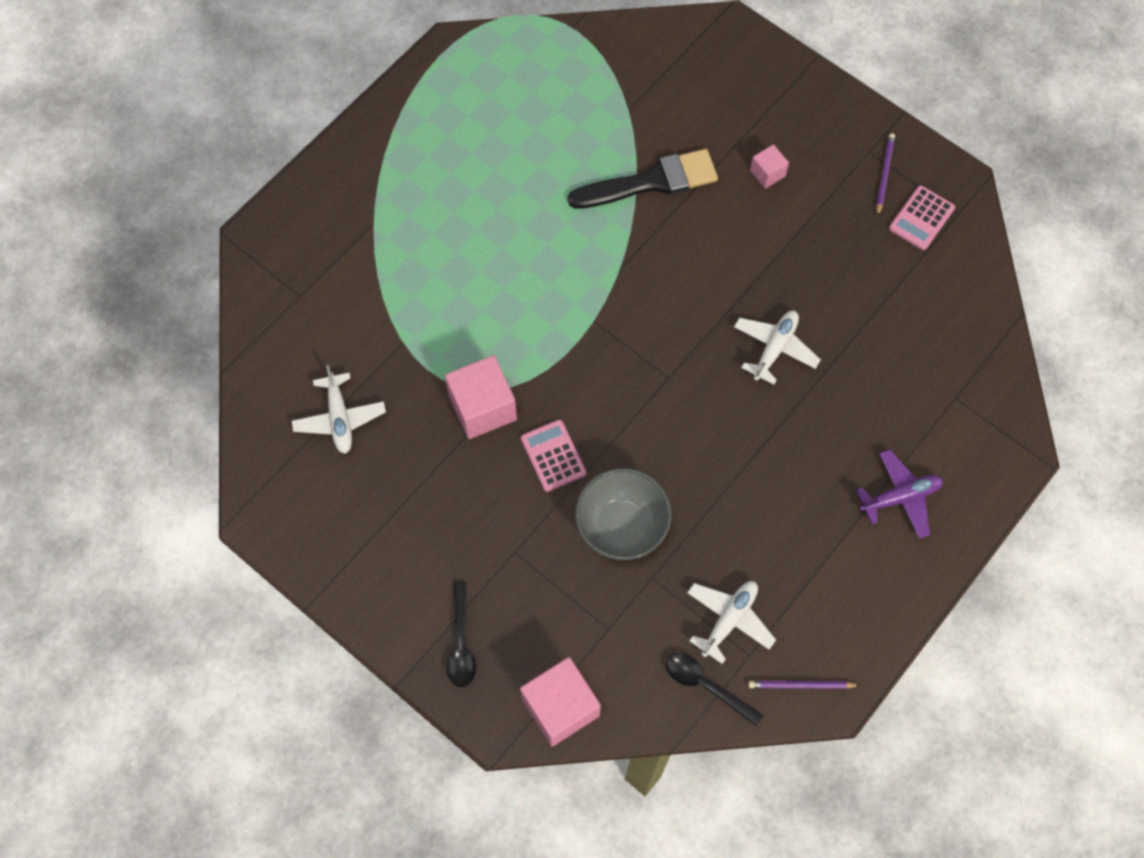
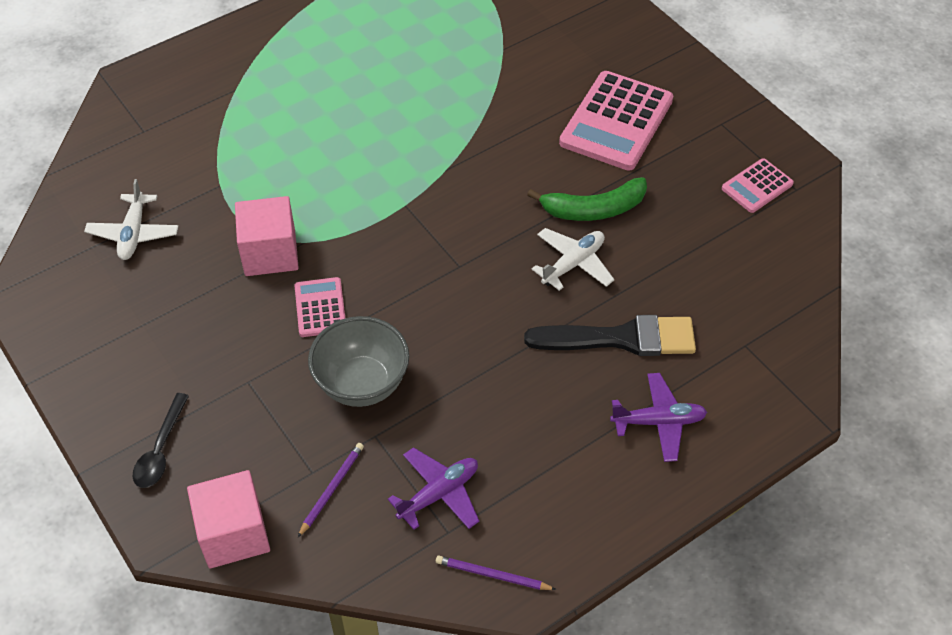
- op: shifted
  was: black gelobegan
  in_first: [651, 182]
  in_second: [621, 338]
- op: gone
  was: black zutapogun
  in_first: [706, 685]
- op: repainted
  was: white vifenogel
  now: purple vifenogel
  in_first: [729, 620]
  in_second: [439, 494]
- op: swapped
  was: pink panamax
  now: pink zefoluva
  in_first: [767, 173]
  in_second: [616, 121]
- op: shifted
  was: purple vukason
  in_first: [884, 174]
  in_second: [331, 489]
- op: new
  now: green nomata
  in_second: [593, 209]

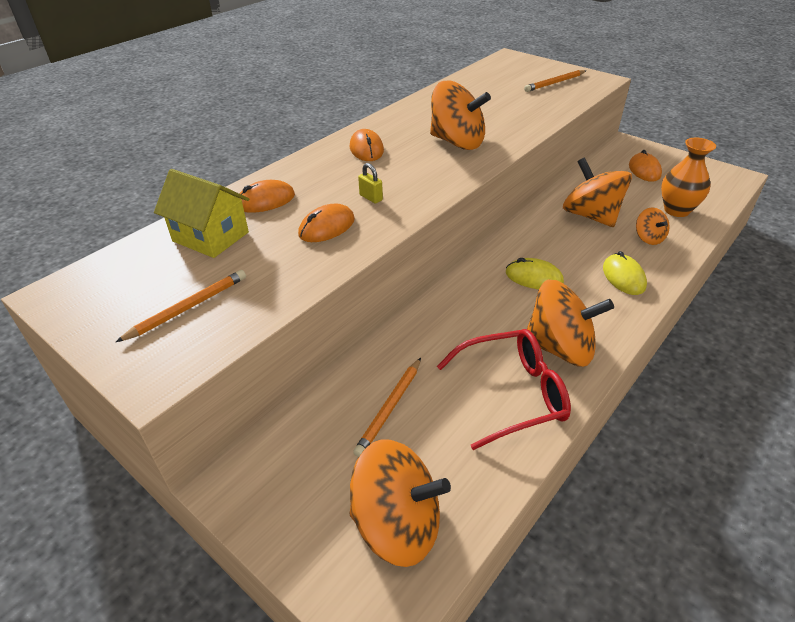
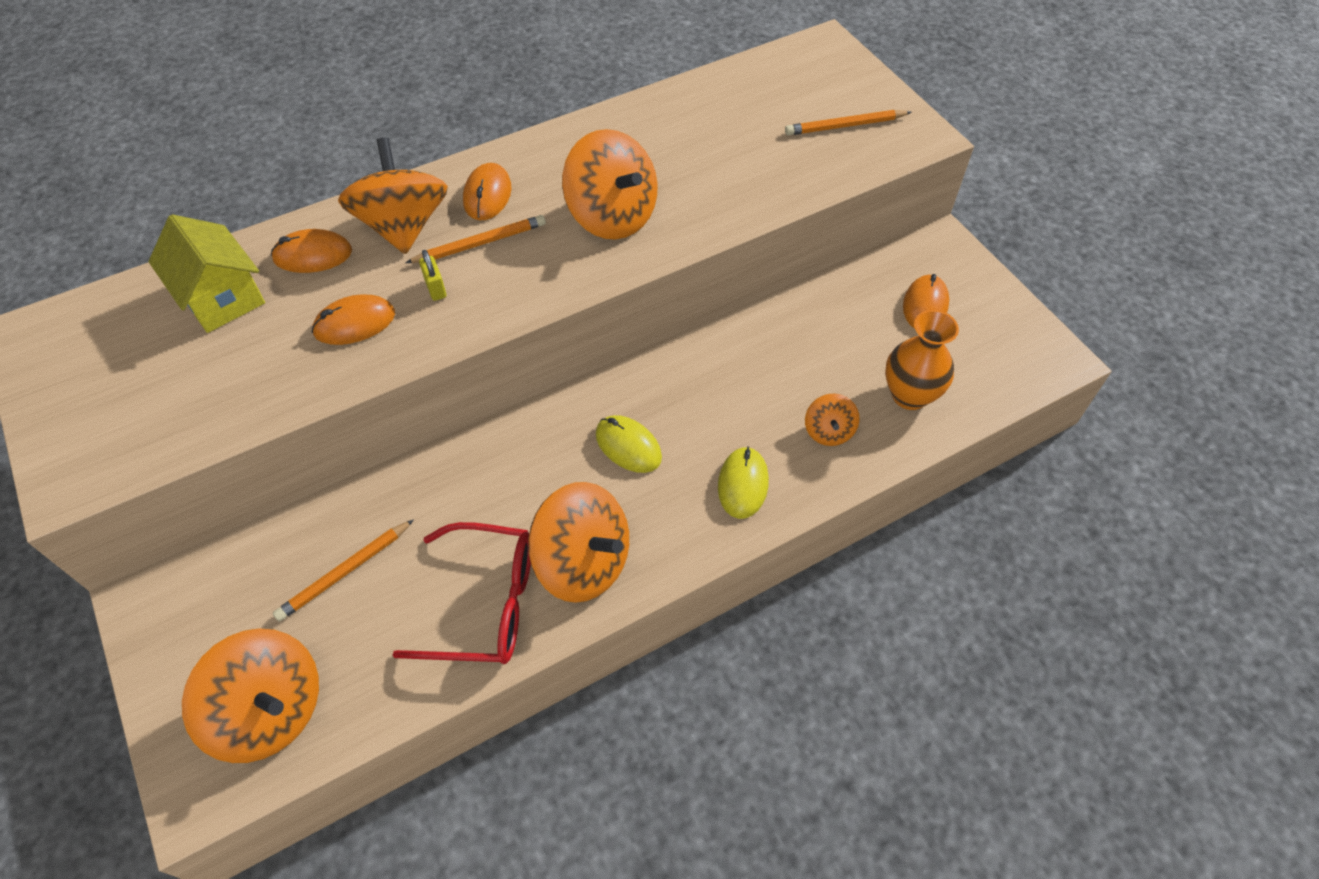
- op: shifted
  was: orange vukason
  in_first: [188, 307]
  in_second: [480, 243]
- op: shifted
  was: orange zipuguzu
  in_first: [591, 216]
  in_second: [403, 226]

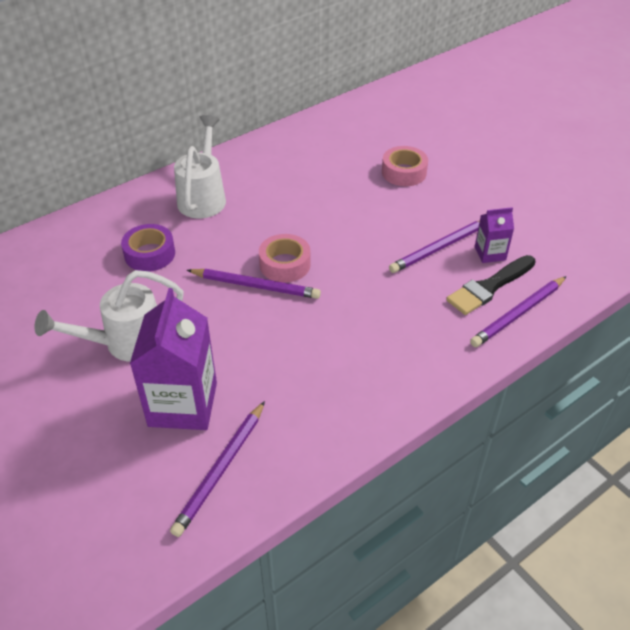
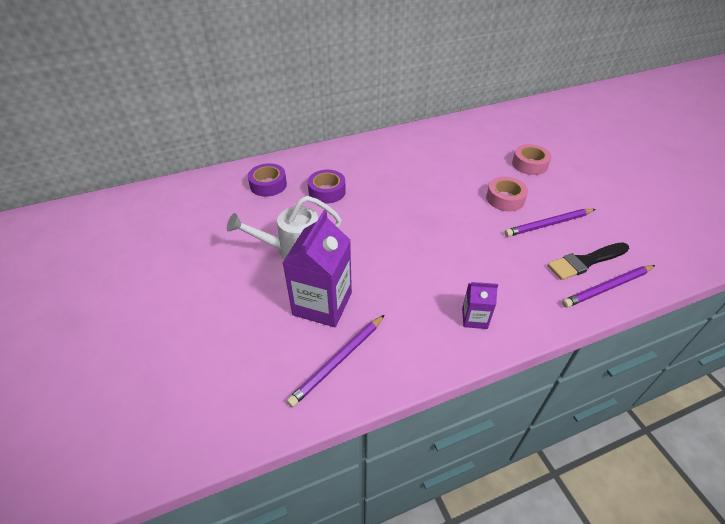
- op: gone
  was: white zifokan
  in_first: [203, 197]
- op: gone
  was: purple vukason
  in_first: [255, 286]
- op: shifted
  was: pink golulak
  in_first: [285, 264]
  in_second: [505, 199]
- op: shifted
  was: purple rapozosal
  in_first: [490, 253]
  in_second: [474, 318]
- op: new
  now: purple golulak
  in_second: [268, 185]

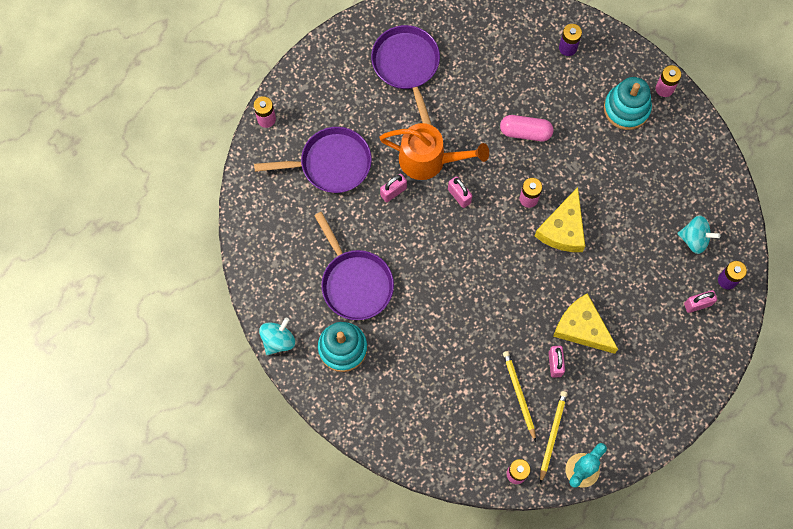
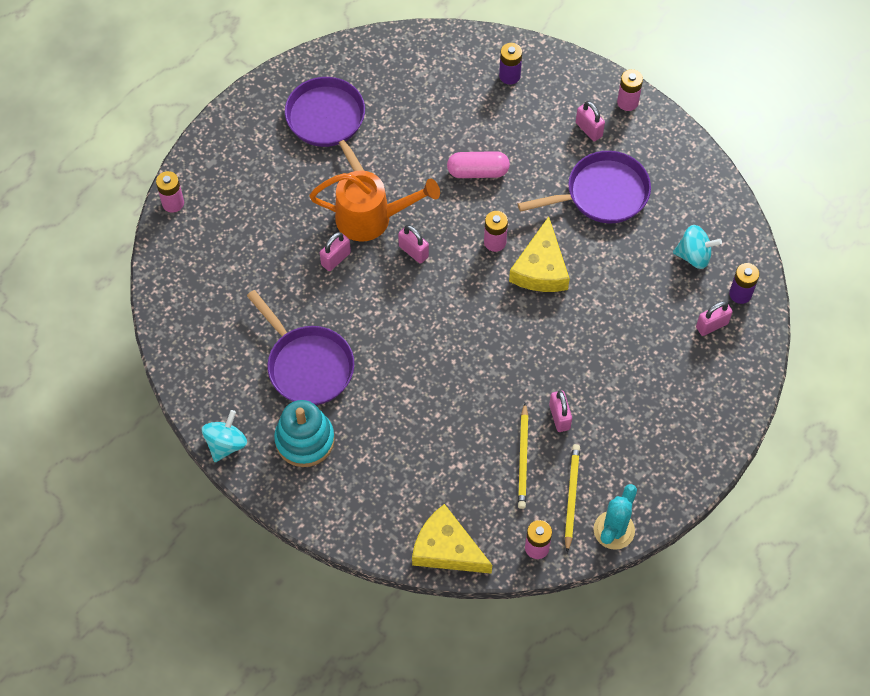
- op: shifted
  was: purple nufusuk
  in_first: [331, 164]
  in_second: [602, 193]
- op: rotated
  was: yellow vukason
  in_first: [519, 394]
  in_second: [523, 458]
  clockwise: -150
- op: shifted
  was: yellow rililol
  in_first: [582, 328]
  in_second: [446, 549]
- op: swapped
  was: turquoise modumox
  now: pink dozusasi
  in_first: [626, 108]
  in_second: [589, 129]

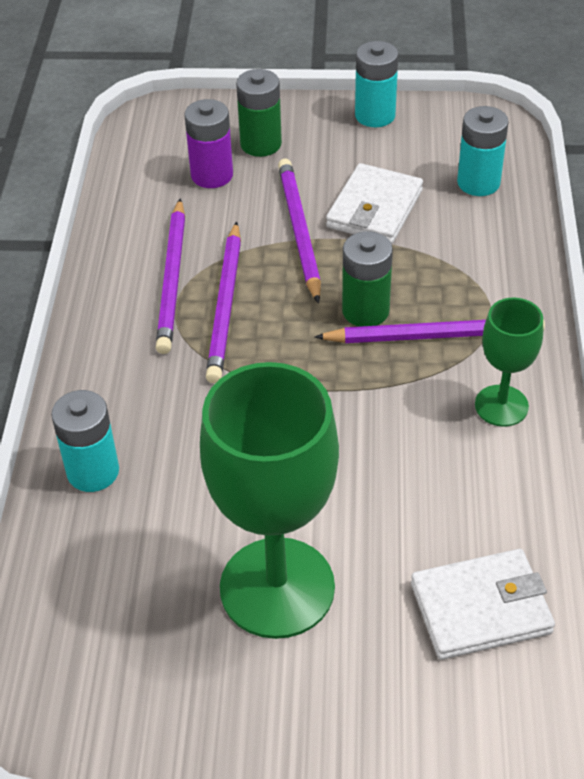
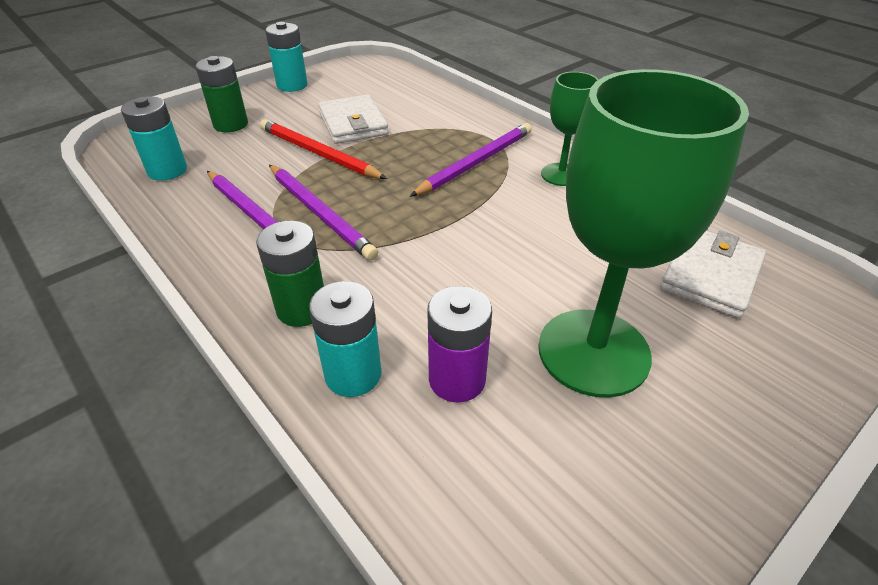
- op: shifted
  was: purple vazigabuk
  in_first: [212, 175]
  in_second: [457, 379]
- op: repainted
  was: purple vukason
  now: red vukason
  in_first: [299, 231]
  in_second: [318, 153]
- op: shifted
  was: green vazigabuk
  in_first: [365, 311]
  in_second: [302, 309]
- op: shifted
  was: turquoise vazigabuk
  in_first: [478, 183]
  in_second: [167, 170]

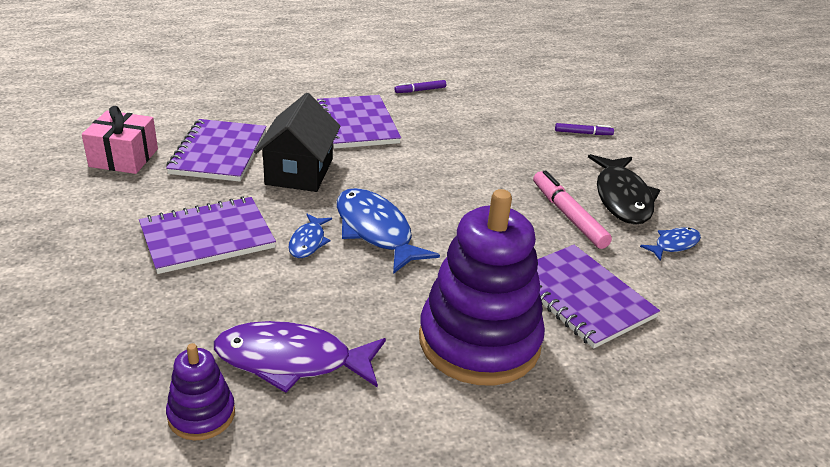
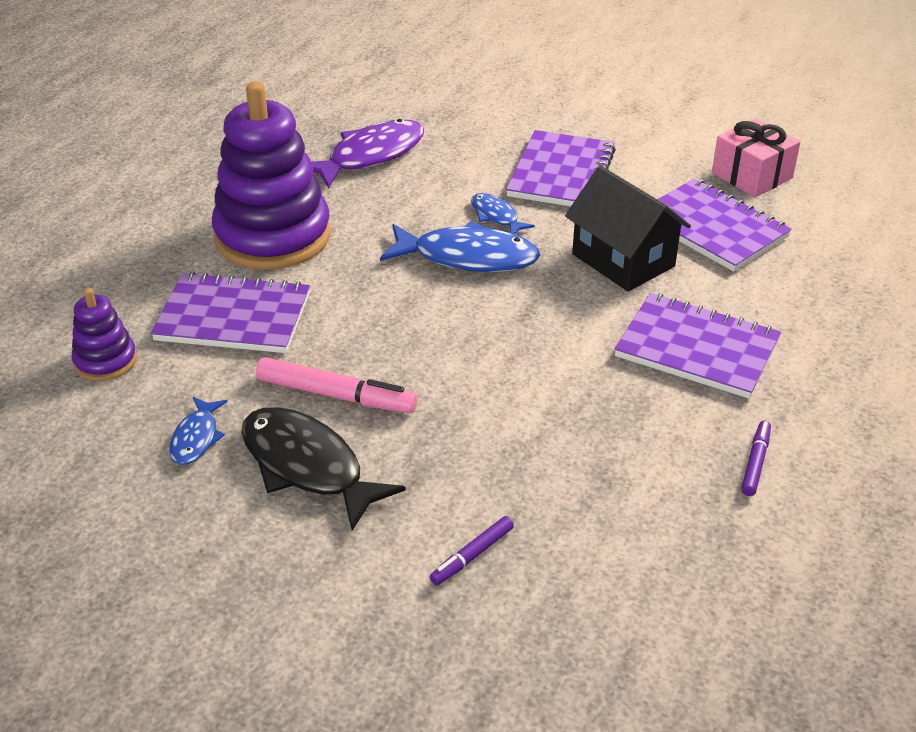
- op: shifted
  was: purple modumox
  in_first: [201, 414]
  in_second: [105, 361]

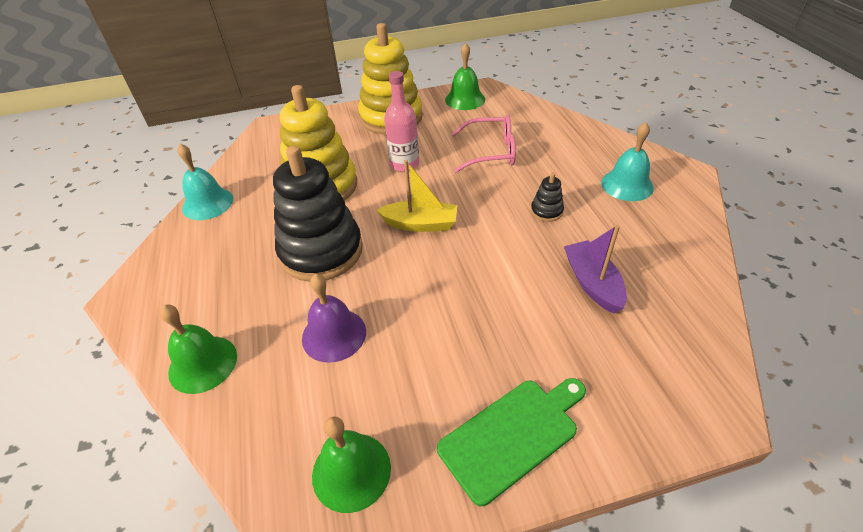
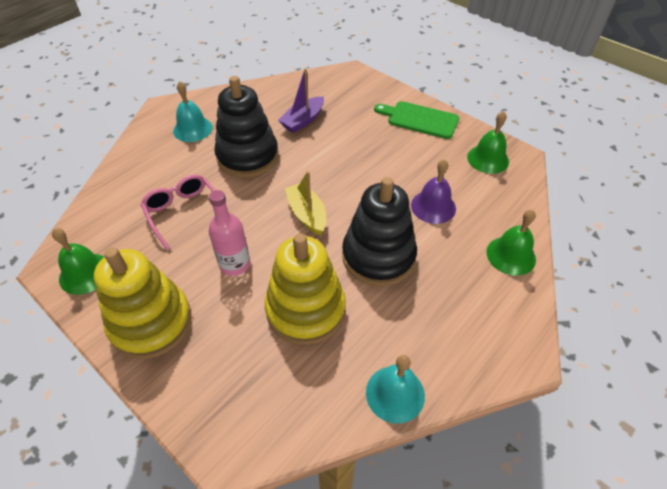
- op: scaled
  was: black modumox
  in_first: [546, 211]
  in_second: [247, 156]
  ratio: 2.48

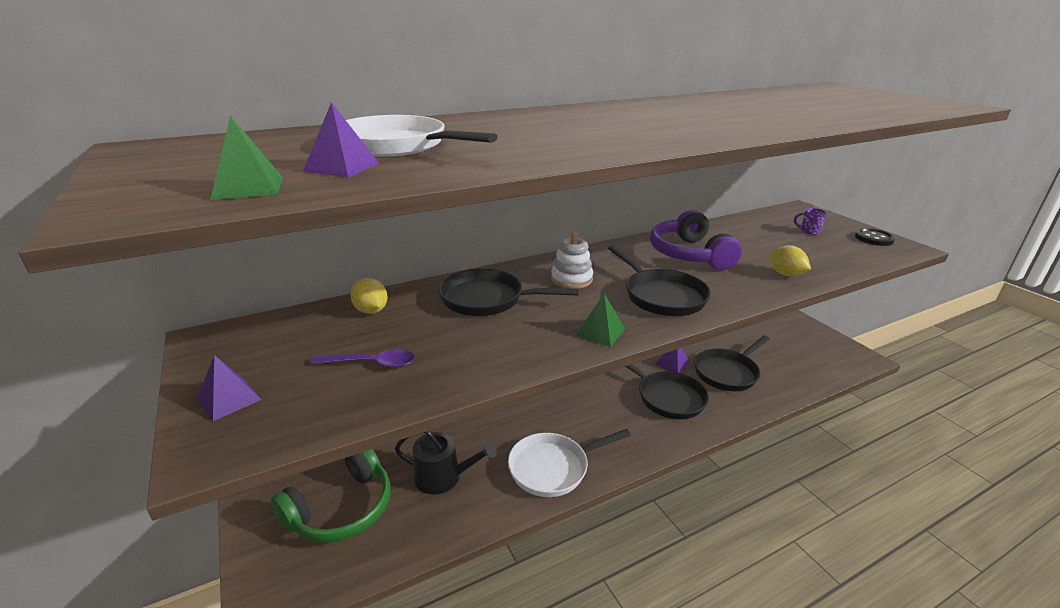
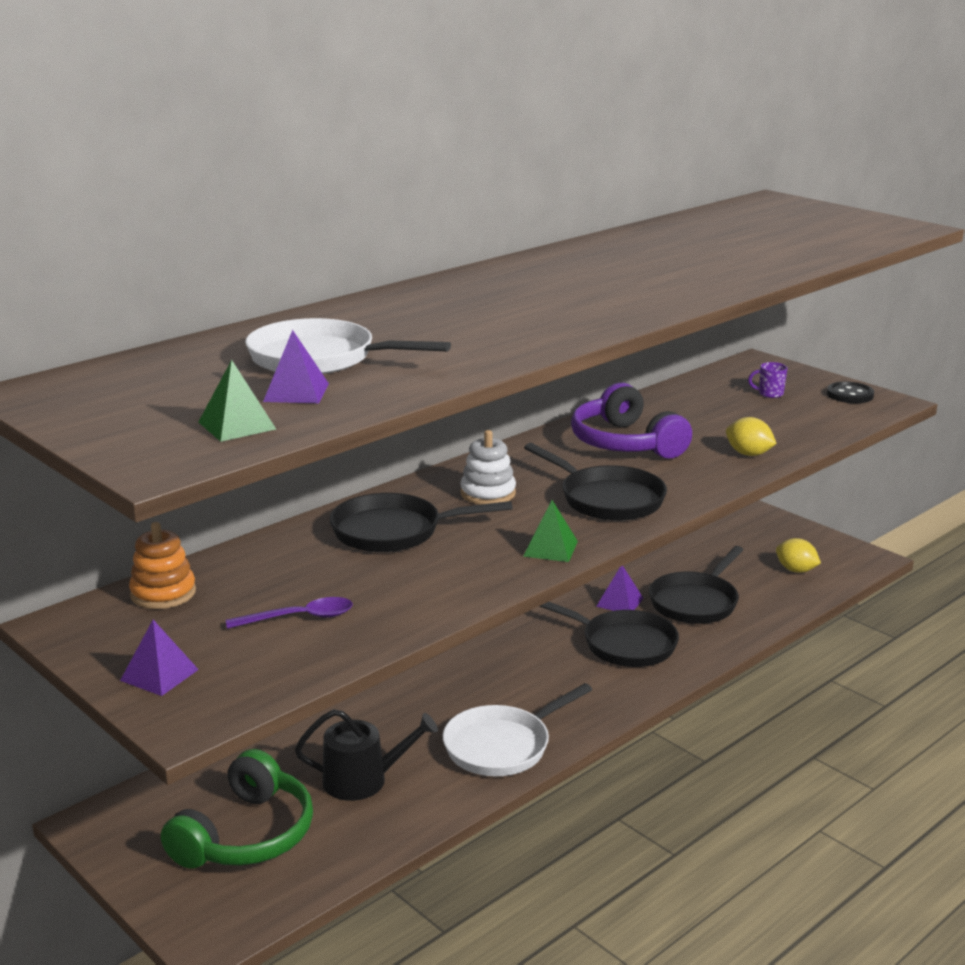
- op: shifted
  was: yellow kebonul
  in_first: [371, 311]
  in_second: [796, 570]
- op: new
  now: orange modumox
  in_second: [163, 593]

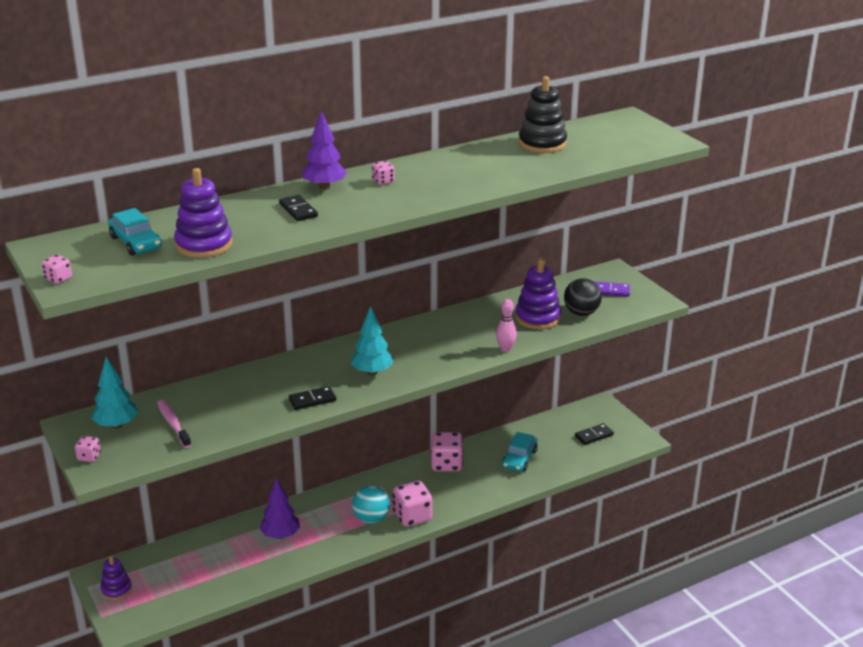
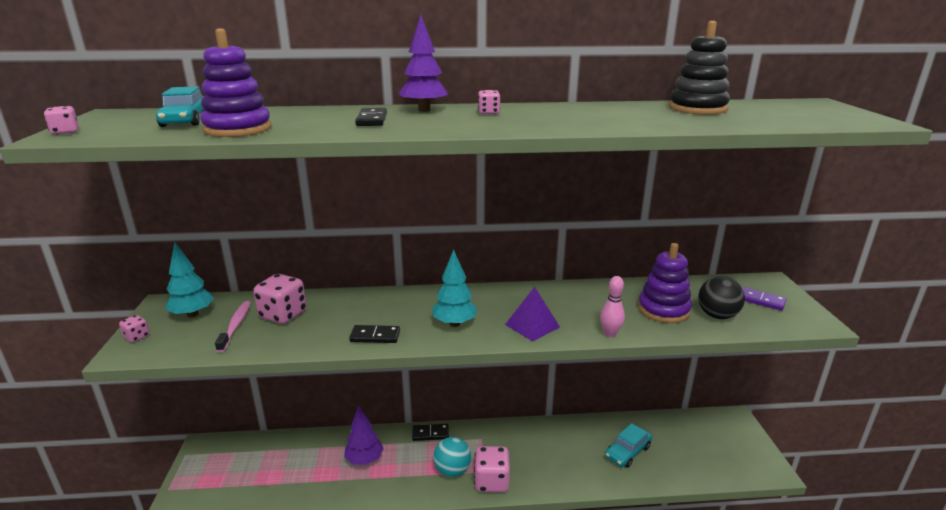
- op: gone
  was: purple modumox
  in_first: [116, 590]
- op: shifted
  was: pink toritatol
  in_first: [446, 464]
  in_second: [283, 315]
- op: shifted
  was: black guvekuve
  in_first: [594, 435]
  in_second: [430, 434]
- op: new
  now: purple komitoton
  in_second: [532, 325]

